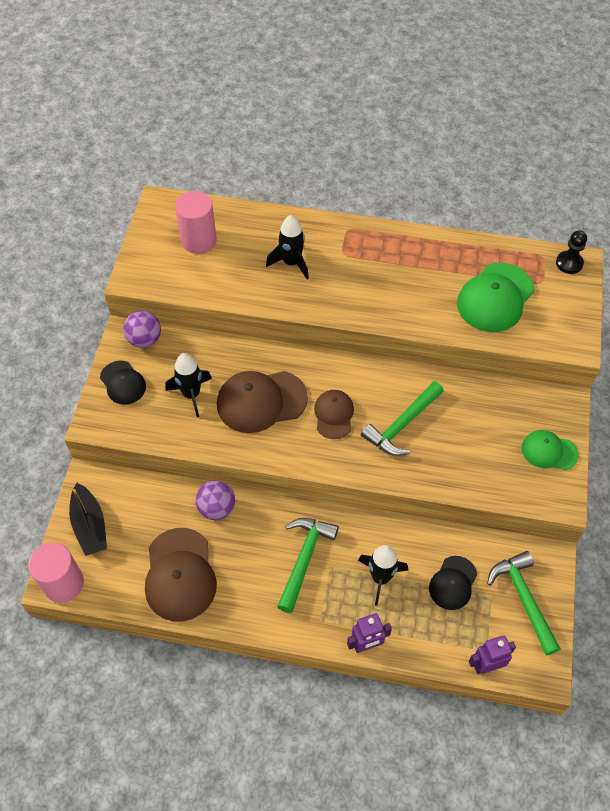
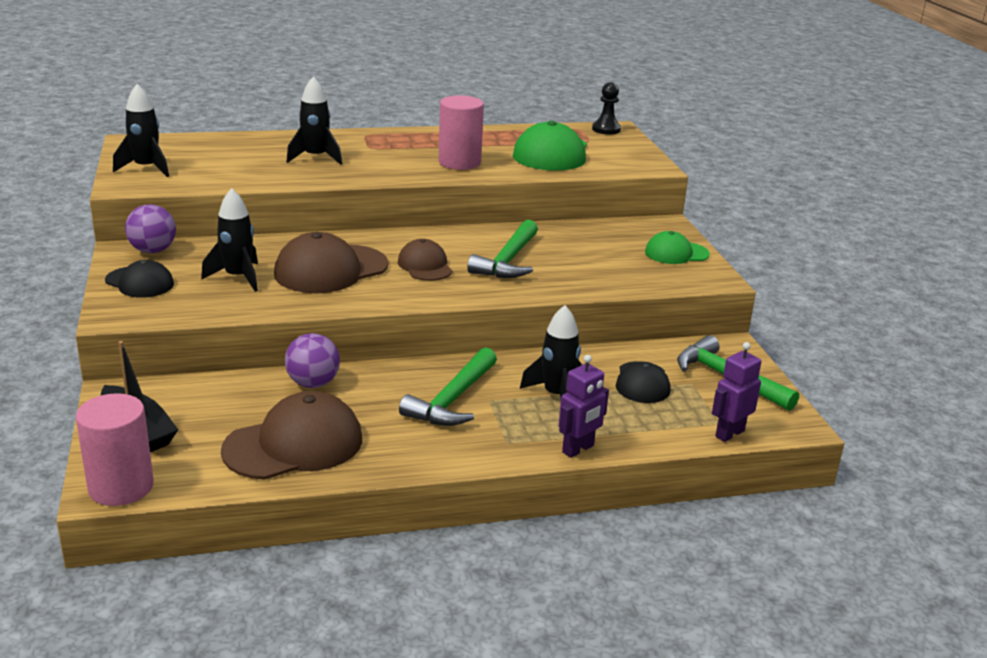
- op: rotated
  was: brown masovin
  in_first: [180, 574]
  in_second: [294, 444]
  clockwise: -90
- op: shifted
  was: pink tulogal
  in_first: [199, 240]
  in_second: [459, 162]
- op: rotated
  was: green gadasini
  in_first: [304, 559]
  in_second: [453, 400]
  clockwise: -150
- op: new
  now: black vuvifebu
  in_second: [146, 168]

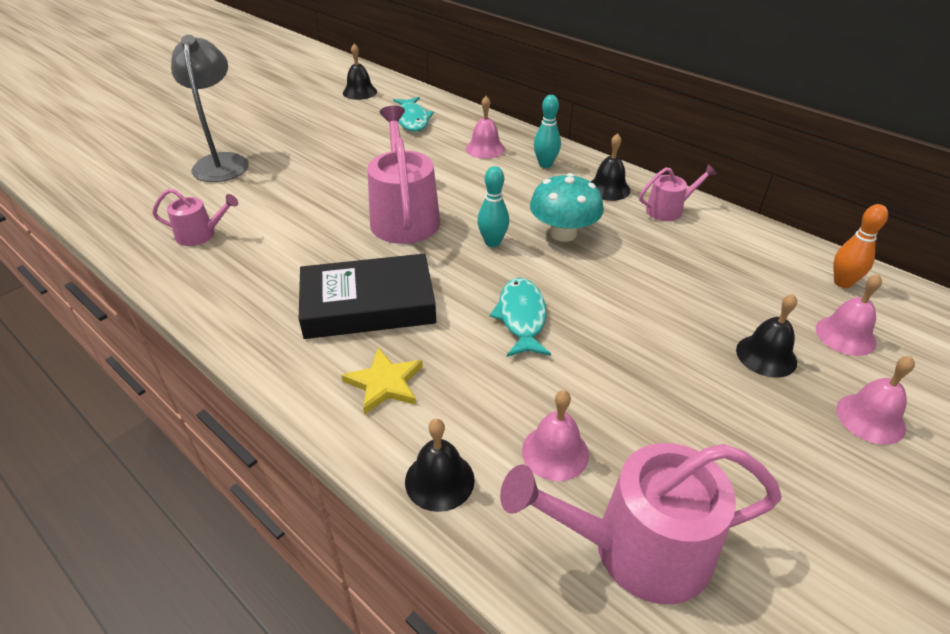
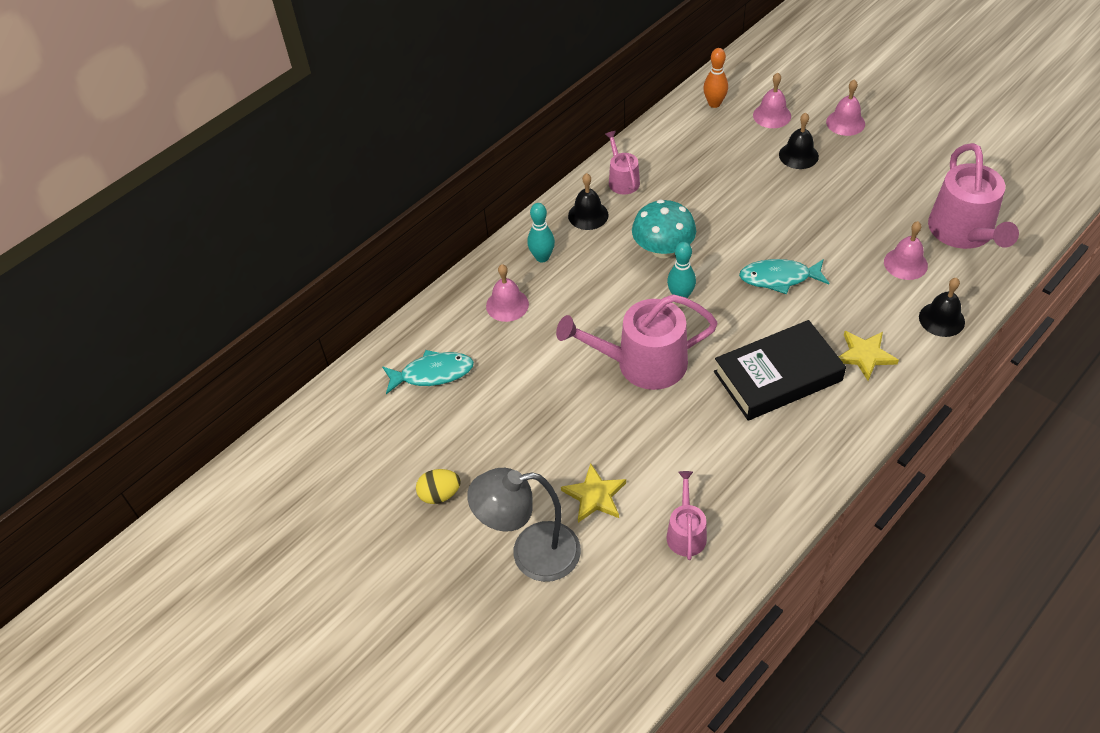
- op: rotated
  was: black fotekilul
  in_first: [368, 304]
  in_second: [777, 376]
  clockwise: 75
- op: gone
  was: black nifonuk
  in_first: [359, 92]
- op: new
  now: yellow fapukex
  in_second: [440, 494]
- op: new
  now: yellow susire
  in_second: [595, 496]

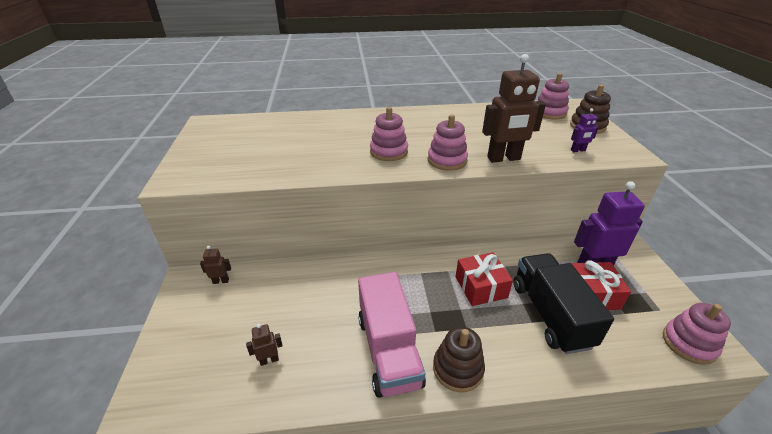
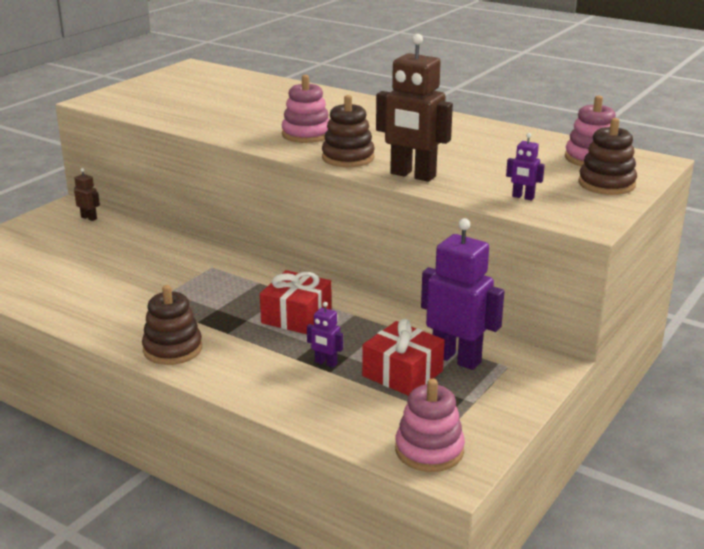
- op: gone
  was: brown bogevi
  in_first: [269, 360]
- op: gone
  was: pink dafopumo
  in_first: [388, 350]
- op: repainted
  was: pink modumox
  now: brown modumox
  in_first: [447, 160]
  in_second: [348, 158]
- op: swapped
  was: black dafopumo
  now: purple bogevi
  in_first: [550, 314]
  in_second: [325, 363]

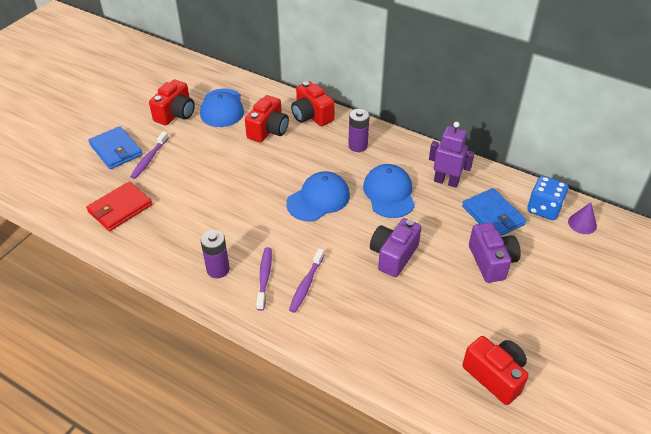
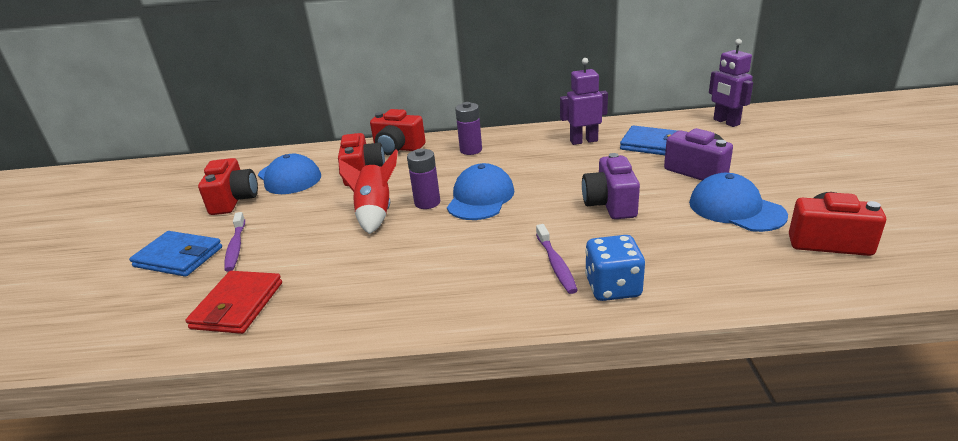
- op: shifted
  was: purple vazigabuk
  in_first: [218, 269]
  in_second: [427, 203]
- op: gone
  was: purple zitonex
  in_first: [264, 277]
- op: shifted
  was: blue masovin
  in_first: [389, 193]
  in_second: [736, 209]
- op: shifted
  was: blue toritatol
  in_first: [543, 209]
  in_second: [613, 287]
- op: swapped
  was: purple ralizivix
  now: purple bogevi
  in_first: [582, 223]
  in_second: [726, 122]
- op: new
  now: red vuvifebu
  in_second: [375, 213]

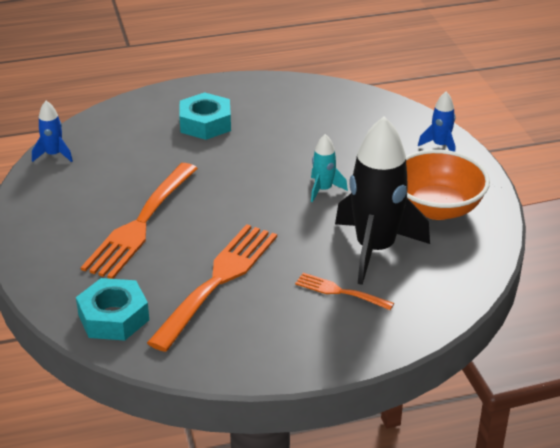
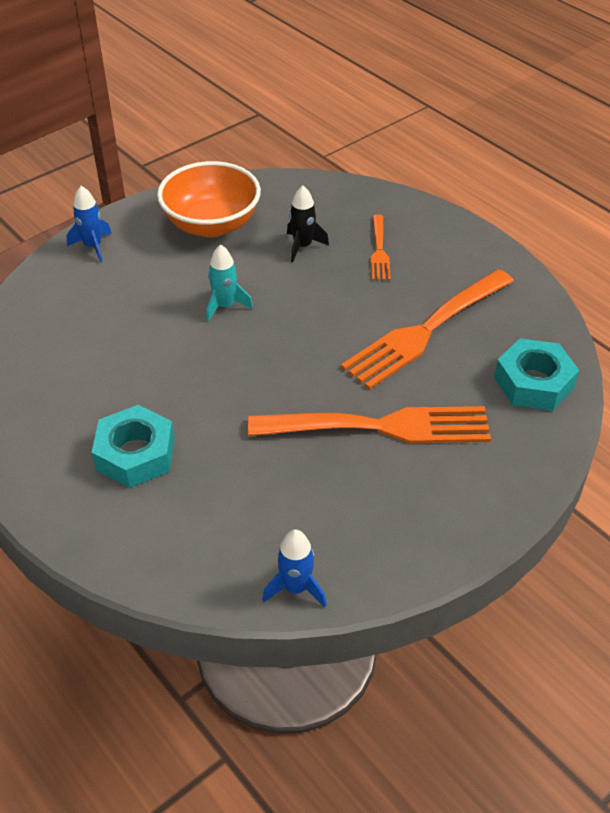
- op: rotated
  was: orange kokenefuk
  in_first: [218, 281]
  in_second: [425, 331]
  clockwise: -45
- op: scaled
  was: black vuvifebu
  in_first: [375, 249]
  in_second: [302, 246]
  ratio: 0.45

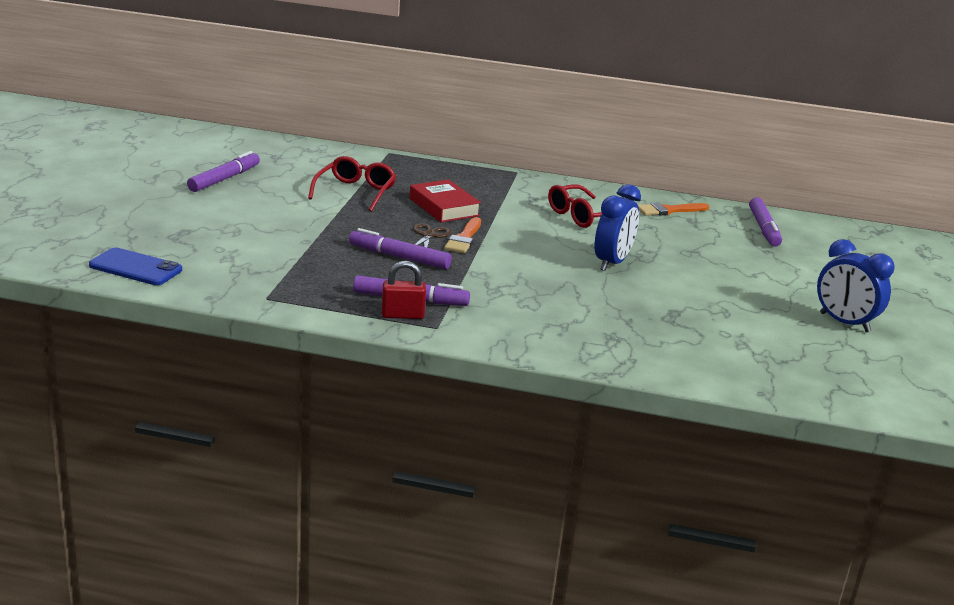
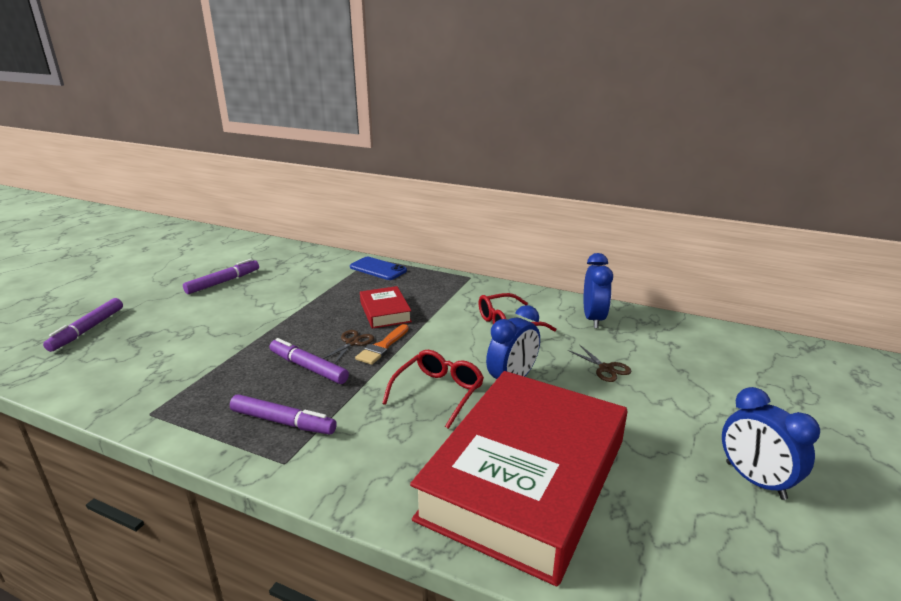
- op: shifted
  was: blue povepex
  in_first: [135, 268]
  in_second: [378, 269]
- op: shifted
  was: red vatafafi
  in_first: [355, 192]
  in_second: [438, 392]
- op: gone
  was: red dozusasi
  in_first: [402, 315]
- op: swapped
  was: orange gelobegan
  now: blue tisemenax
  in_first: [669, 210]
  in_second: [593, 319]
- op: shifted
  was: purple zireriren
  in_first: [763, 228]
  in_second: [87, 330]
- op: new
  now: red fotekilul
  in_second: [525, 478]
- op: new
  now: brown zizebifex
  in_second: [606, 369]

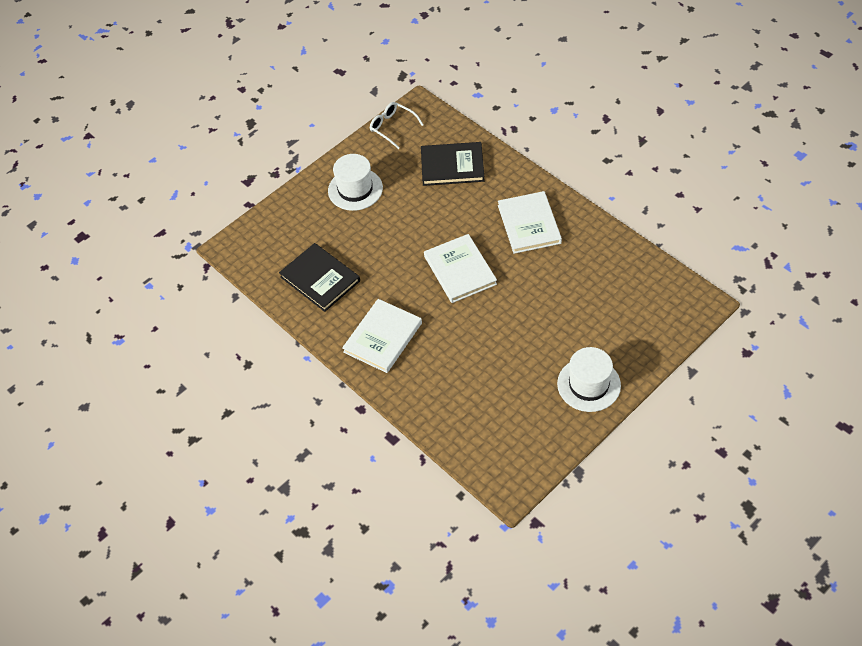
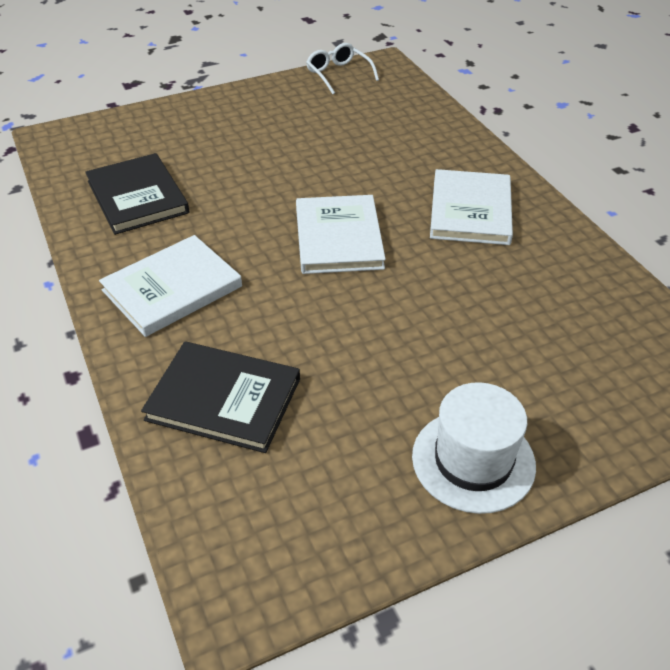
- op: gone
  was: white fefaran
  in_first: [355, 189]
- op: shifted
  was: black fotekilul
  in_first: [452, 166]
  in_second: [224, 399]

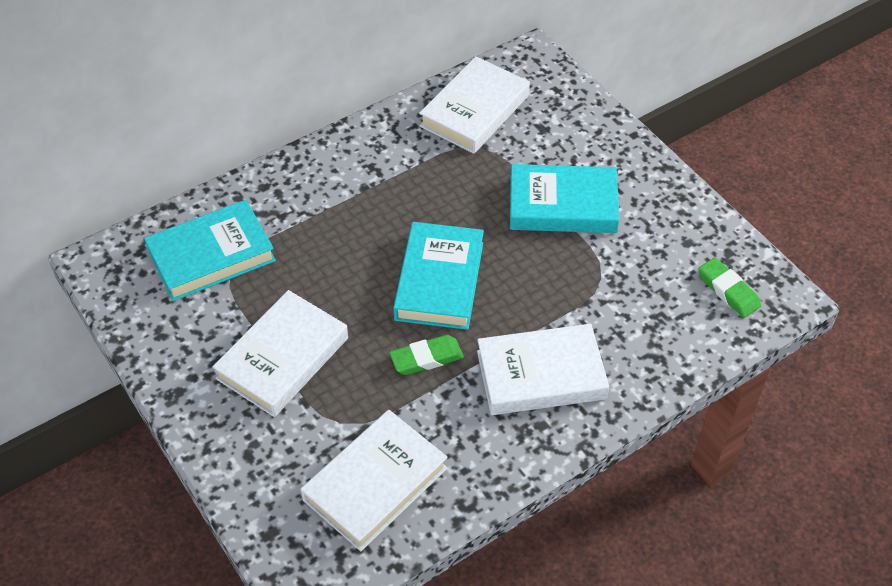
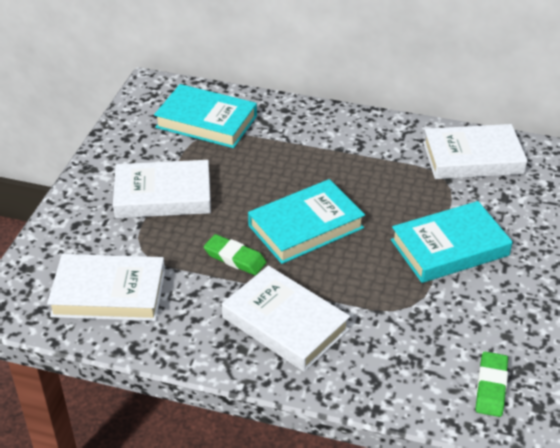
- op: rotated
  was: turquoise fotekilul
  in_first: [562, 205]
  in_second: [449, 248]
  clockwise: -75

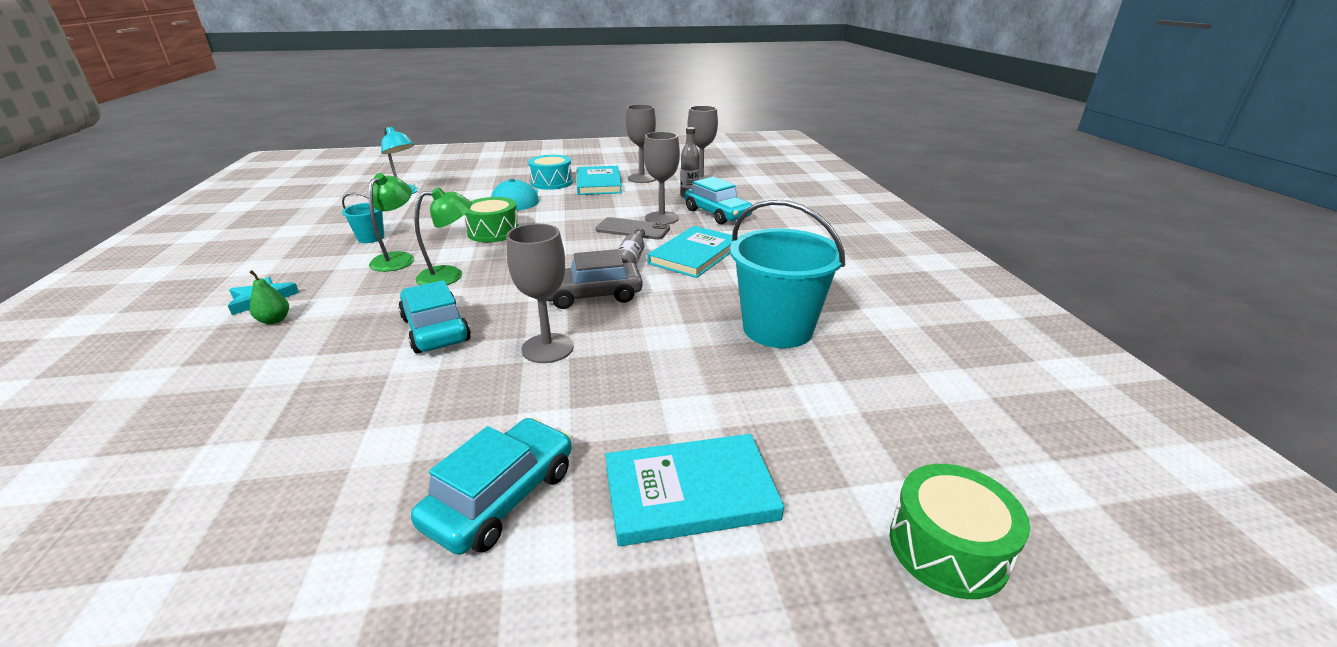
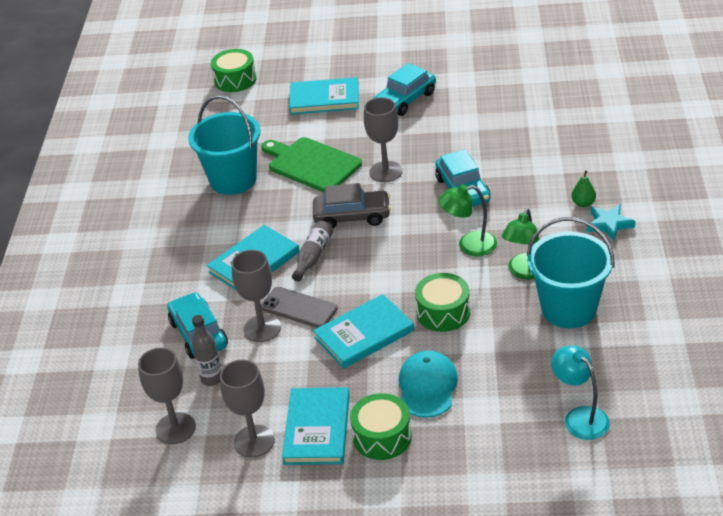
- op: scaled
  was: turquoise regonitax
  in_first: [371, 238]
  in_second: [569, 309]
  ratio: 2.11
- op: repainted
  was: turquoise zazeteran
  now: green zazeteran
  in_first: [552, 182]
  in_second: [382, 437]
- op: new
  now: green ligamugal
  in_second: [311, 164]
- op: new
  now: turquoise fotekilul
  in_second: [364, 334]

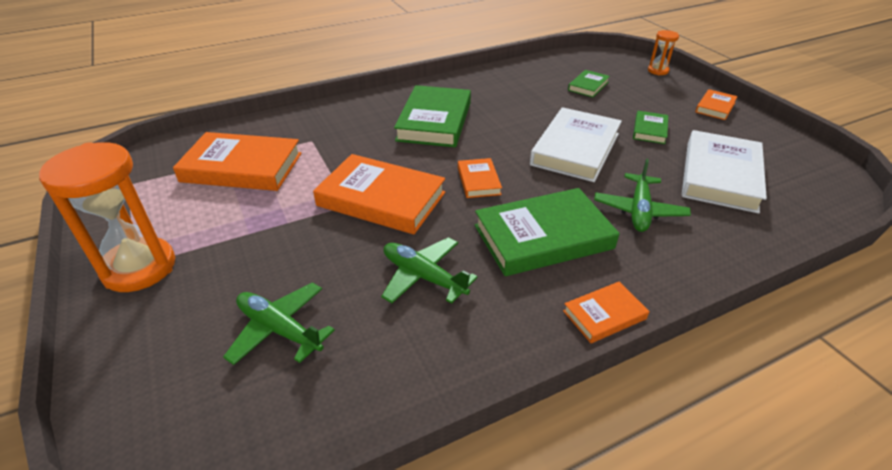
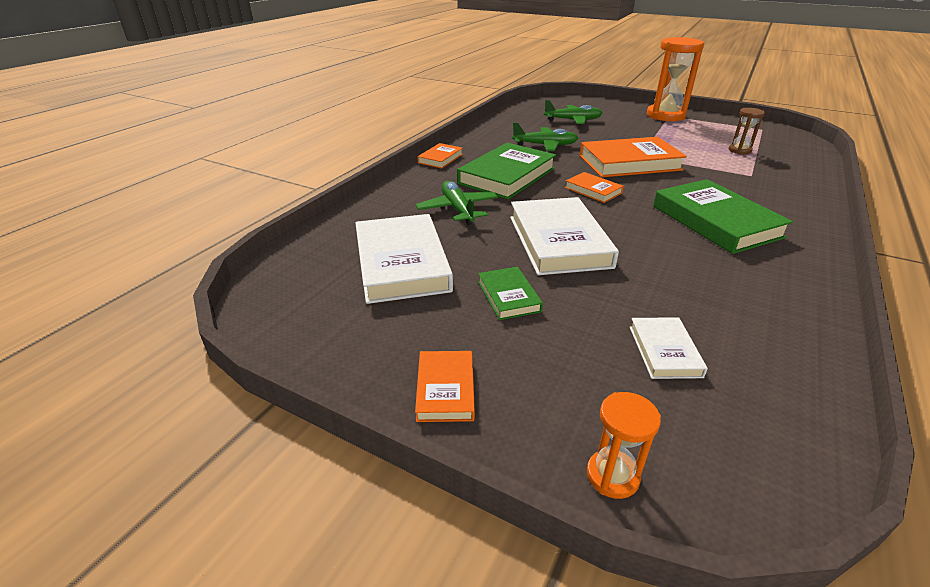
- op: swapped
  was: orange fotekilul
  now: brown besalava
  in_first: [242, 167]
  in_second: [739, 150]
- op: repainted
  was: green fotekilul
  now: white fotekilul
  in_first: [588, 86]
  in_second: [664, 351]

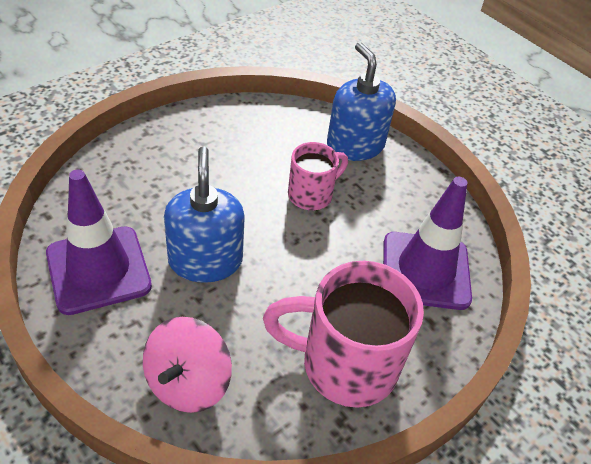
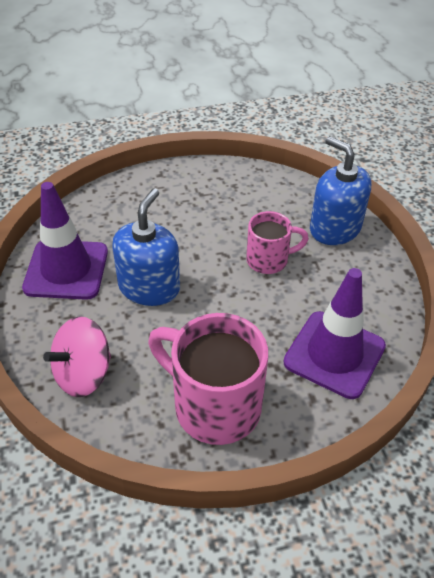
- op: rotated
  was: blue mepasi
  in_first: [355, 145]
  in_second: [335, 228]
  clockwise: -45

